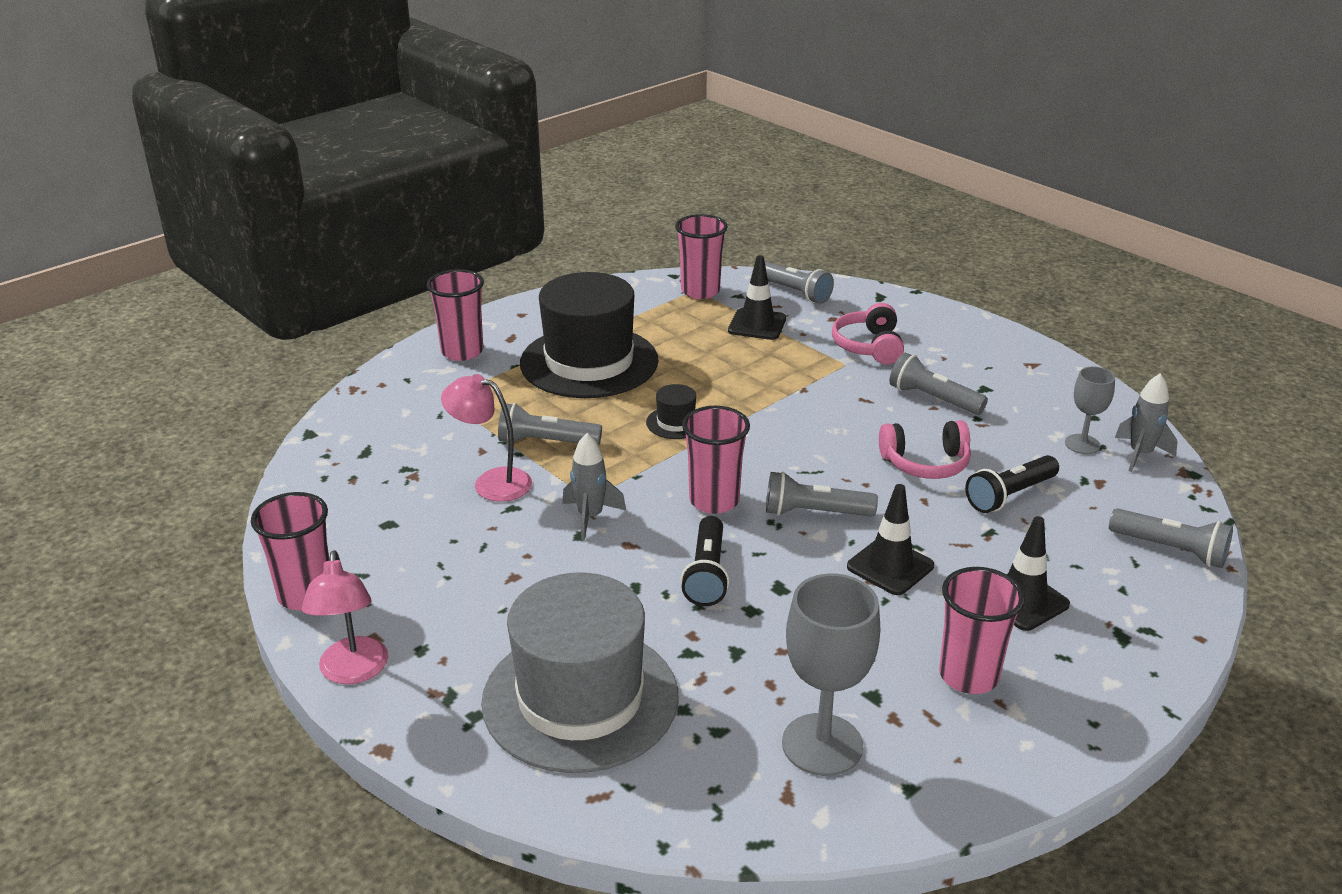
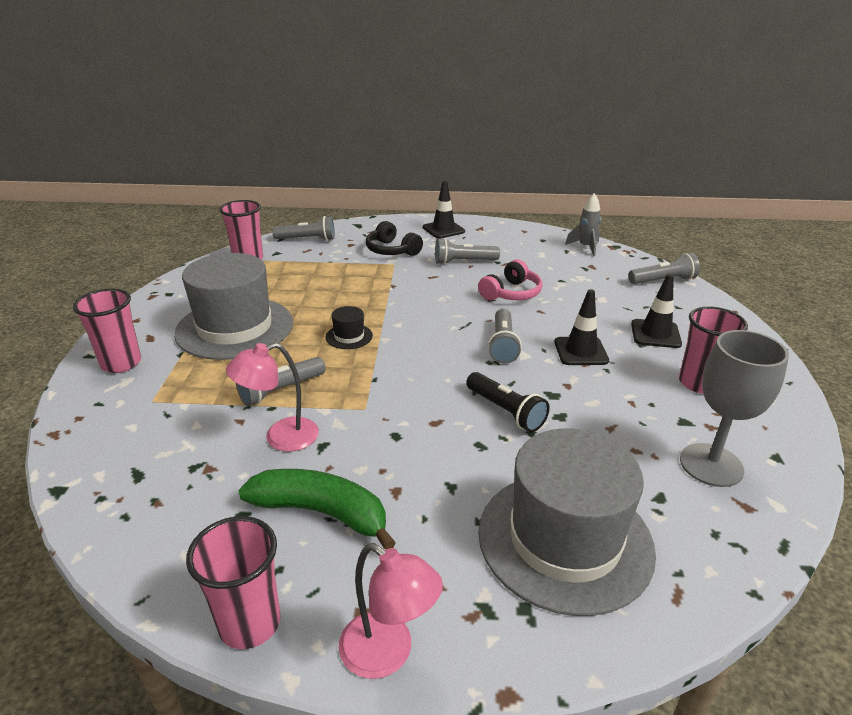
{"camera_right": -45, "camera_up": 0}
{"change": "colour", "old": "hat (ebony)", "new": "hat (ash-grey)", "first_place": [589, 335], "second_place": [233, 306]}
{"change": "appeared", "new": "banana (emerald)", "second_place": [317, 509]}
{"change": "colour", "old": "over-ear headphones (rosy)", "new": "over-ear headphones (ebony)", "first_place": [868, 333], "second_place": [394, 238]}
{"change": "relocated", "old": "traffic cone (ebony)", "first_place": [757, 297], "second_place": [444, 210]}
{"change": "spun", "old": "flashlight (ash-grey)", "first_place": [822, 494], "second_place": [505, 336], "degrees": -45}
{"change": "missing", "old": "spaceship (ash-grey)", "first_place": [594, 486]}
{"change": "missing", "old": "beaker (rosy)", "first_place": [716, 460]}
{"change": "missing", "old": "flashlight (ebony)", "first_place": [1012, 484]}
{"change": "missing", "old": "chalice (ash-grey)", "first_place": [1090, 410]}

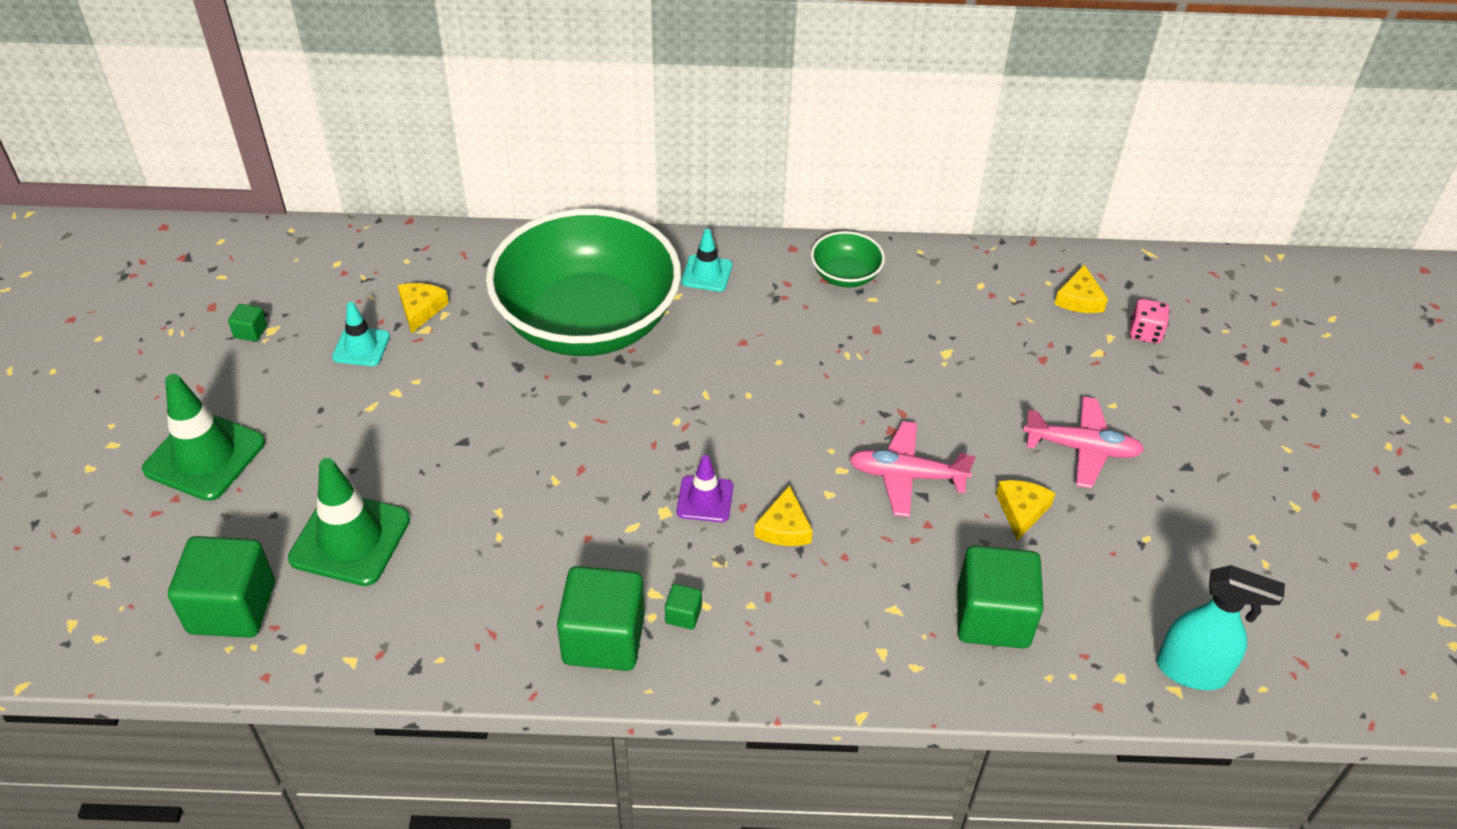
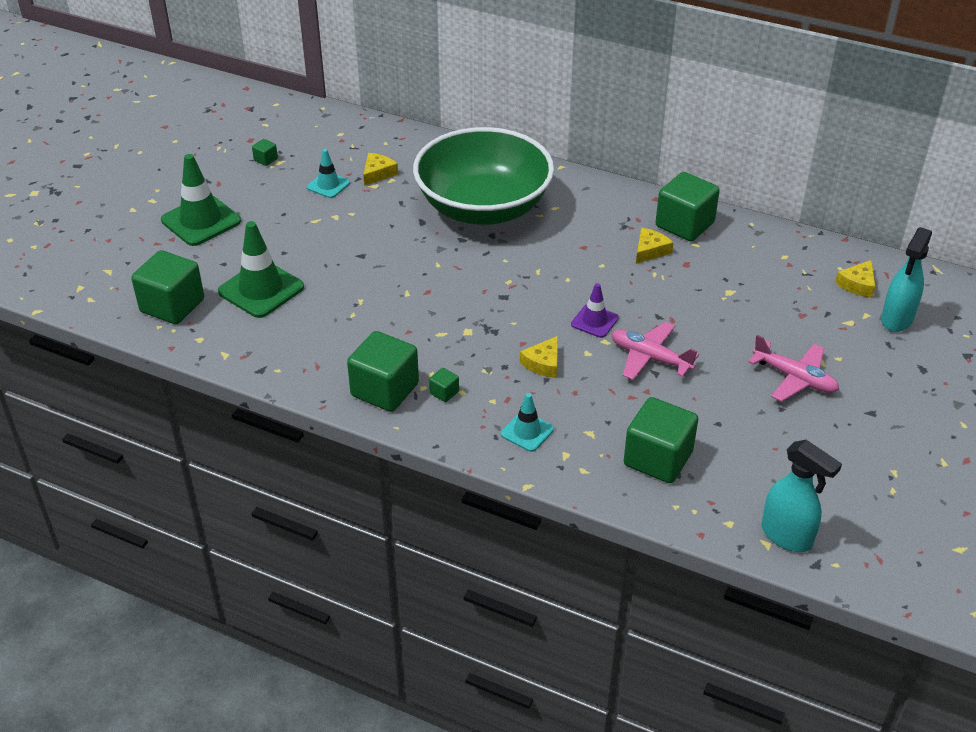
{"camera_right": 25, "camera_up": -5}
{"change": "relocated", "old": "traffic cone (turquoise)", "first_place": [706, 260], "second_place": [527, 422]}
{"change": "relocated", "old": "traffic cone (royal purple)", "first_place": [705, 488], "second_place": [595, 310]}
{"change": "relocated", "old": "cheese (bright yellow)", "first_place": [1025, 510], "second_place": [654, 246]}
{"change": "exchanged", "old": "bowl (emerald)", "new": "solid cube (emerald)", "first_place": [848, 259], "second_place": [688, 206]}
{"change": "exchanged", "old": "dice (rosy)", "new": "spray bottle (turquoise)", "first_place": [1150, 321], "second_place": [906, 279]}

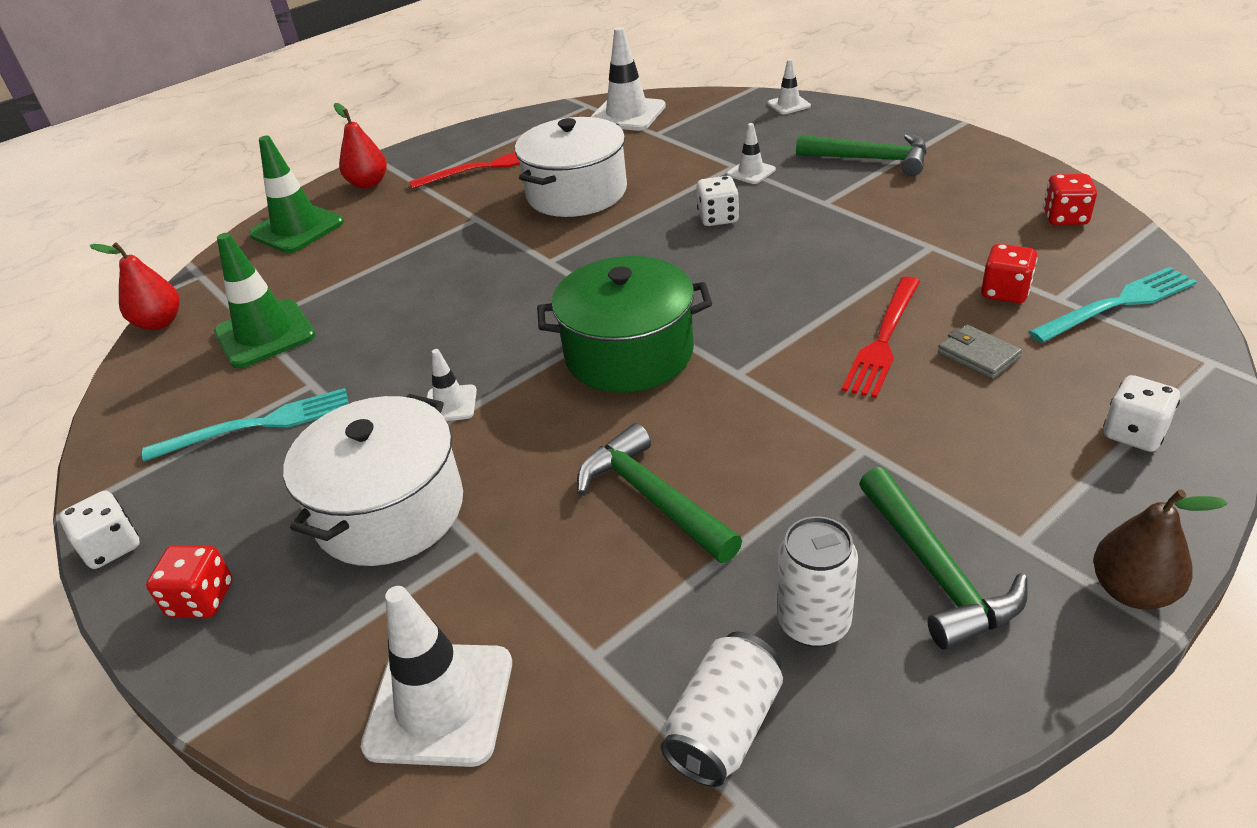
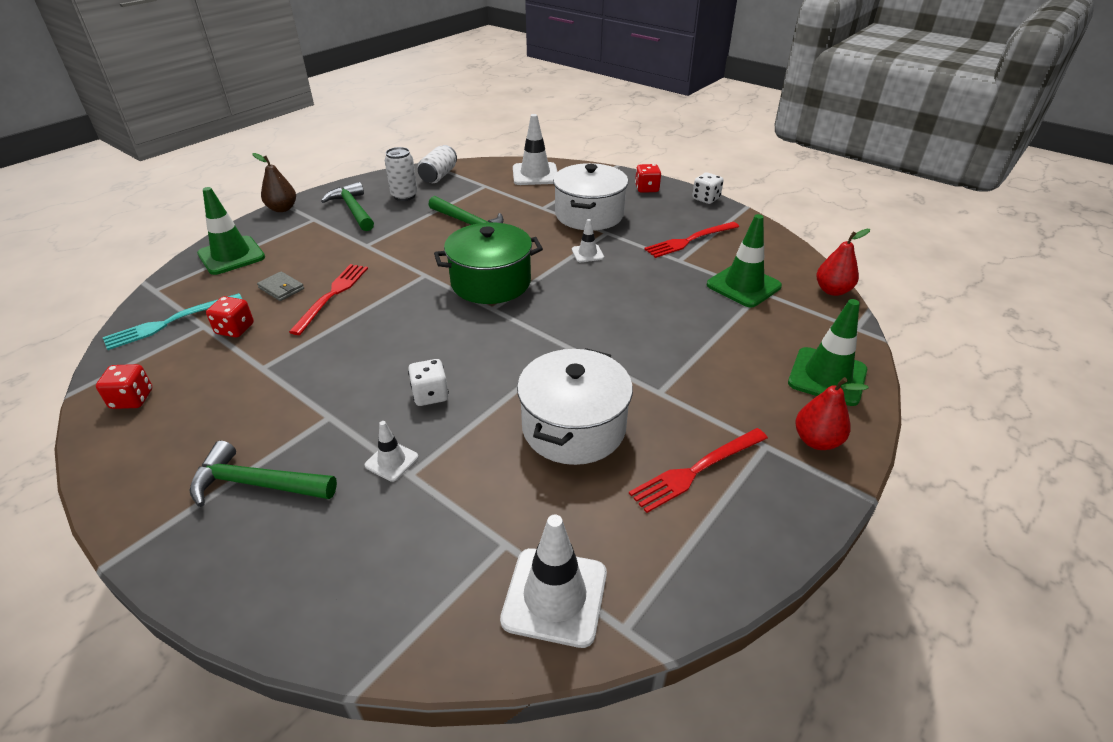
{"camera_right": 165, "camera_up": 0}
{"change": "exchanged", "old": "dice (pure white)", "new": "traffic cone (emerald)", "first_place": [1141, 413], "second_place": [231, 231]}
{"change": "colour", "old": "fork (turquoise)", "new": "fork (red)", "first_place": [245, 425], "second_place": [691, 240]}
{"change": "missing", "old": "traffic cone (pure white)", "first_place": [789, 86]}

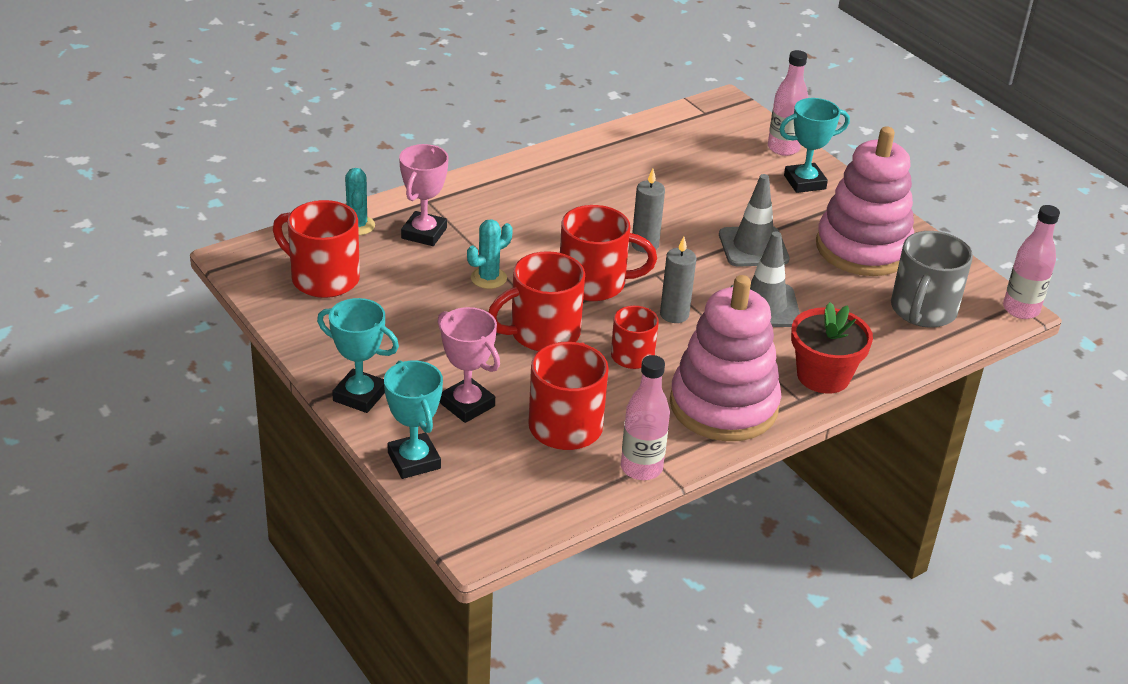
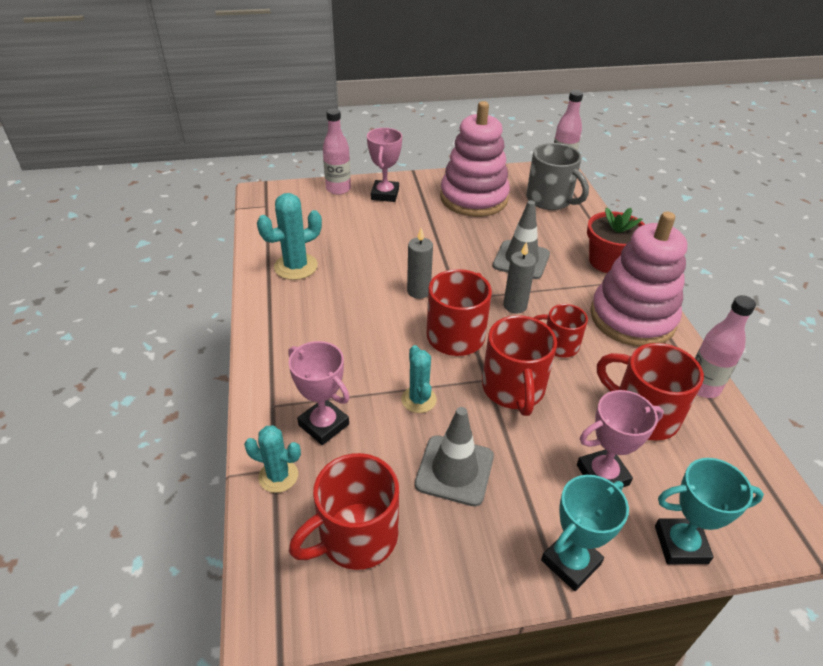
{"camera_right": -65, "camera_up": 5}
{"change": "appeared", "new": "cactus (turquoise)", "second_place": [289, 236]}
{"change": "colour", "old": "award cup (turquoise)", "new": "award cup (rosy)", "first_place": [814, 145], "second_place": [384, 165]}
{"change": "relocated", "old": "traffic cone (ash-grey)", "first_place": [754, 220], "second_place": [454, 456]}

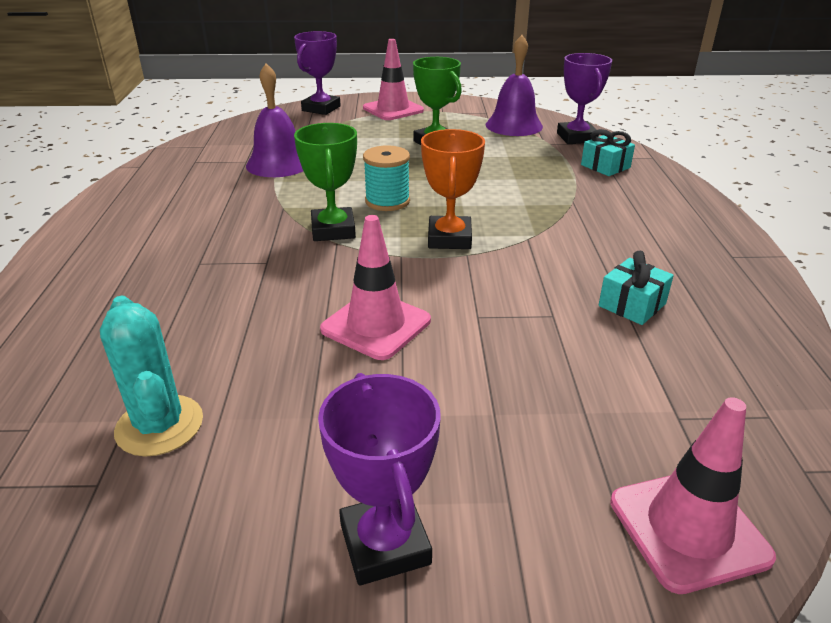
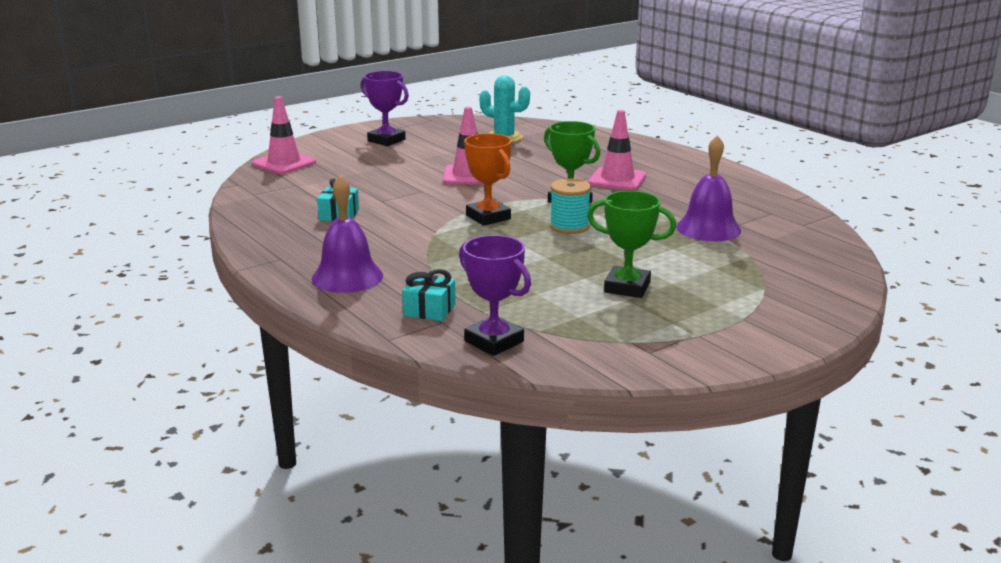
{"camera_right": 145, "camera_up": -10}
{"change": "relocated", "old": "hand bell (royal purple)", "first_place": [514, 85], "second_place": [347, 234]}
{"change": "relocated", "old": "traffic cone (rosy)", "first_place": [393, 79], "second_place": [617, 150]}
{"change": "missing", "old": "award cup (royal purple)", "first_place": [317, 73]}

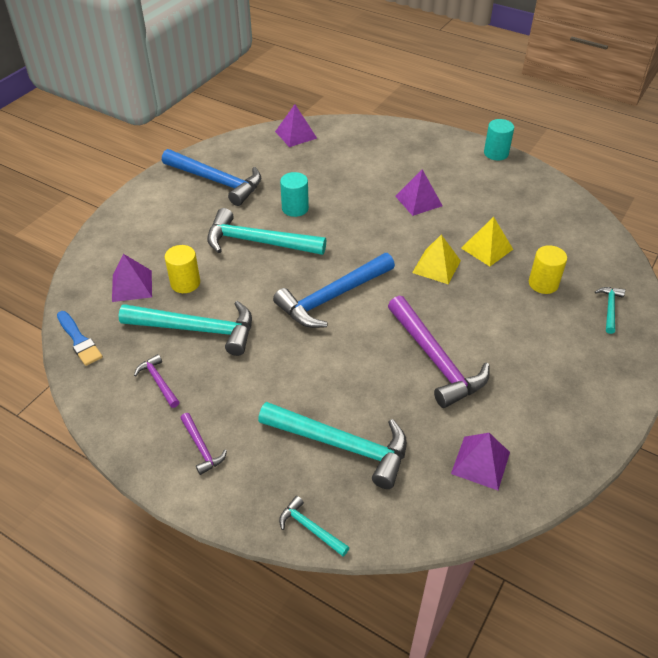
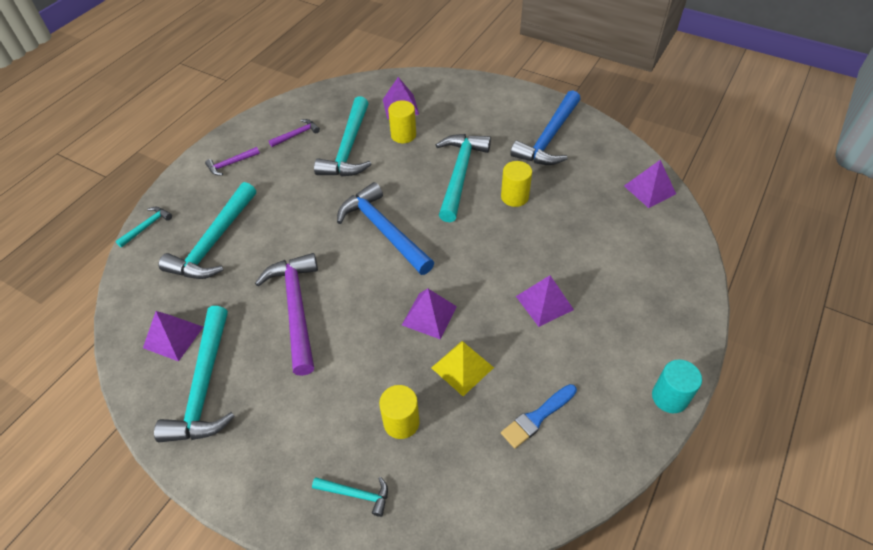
{"camera_right": 90, "camera_up": 5}
{"change": "appeared", "new": "claw hammer (turquoise)", "second_place": [194, 374]}
{"change": "spun", "old": "claw hammer (royal purple)", "first_place": [439, 352], "second_place": [286, 314], "degrees": 105}
{"change": "colour", "old": "pyramid shape (bright yellow)", "new": "pyramid shape (royal purple)", "first_place": [436, 259], "second_place": [429, 314]}
{"change": "colour", "old": "cylinder shape (turquoise)", "new": "cylinder shape (bright yellow)", "first_place": [294, 194], "second_place": [516, 184]}
{"change": "relocated", "old": "paint brush (royal blue)", "first_place": [80, 338], "second_place": [539, 416]}

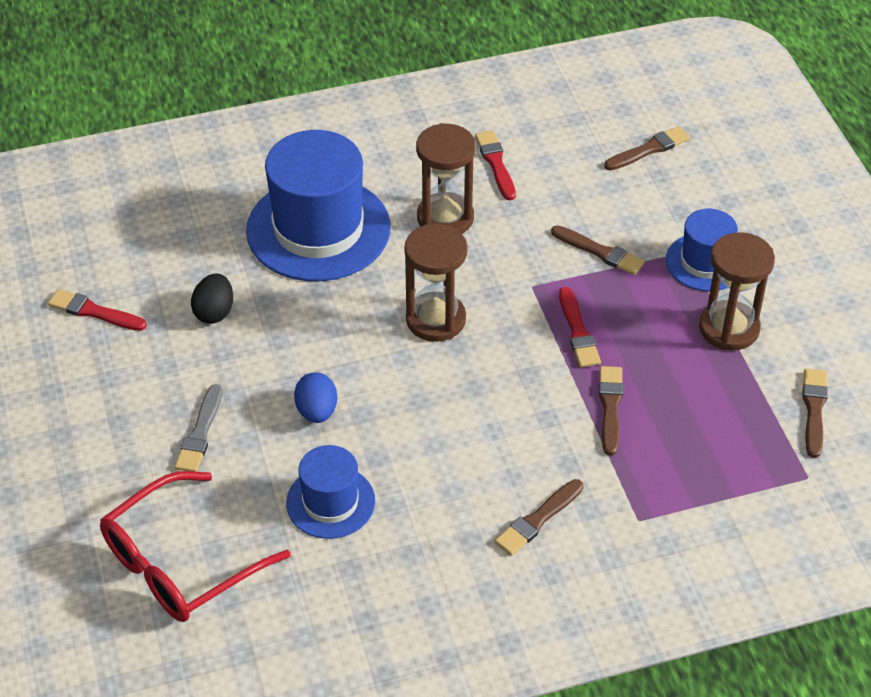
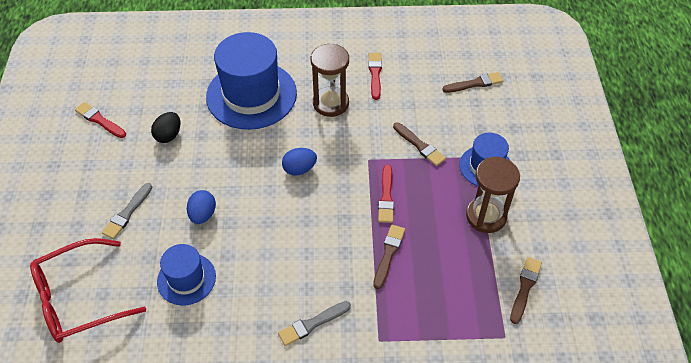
{"camera_right": 15, "camera_up": 5}
{"change": "colour", "old": "paint brush (brown)", "new": "paint brush (ash-grey)", "first_place": [538, 517], "second_place": [314, 323]}
{"change": "exchanged", "old": "sandglass (brown)", "new": "egg shape (royal blue)", "first_place": [436, 283], "second_place": [299, 162]}

